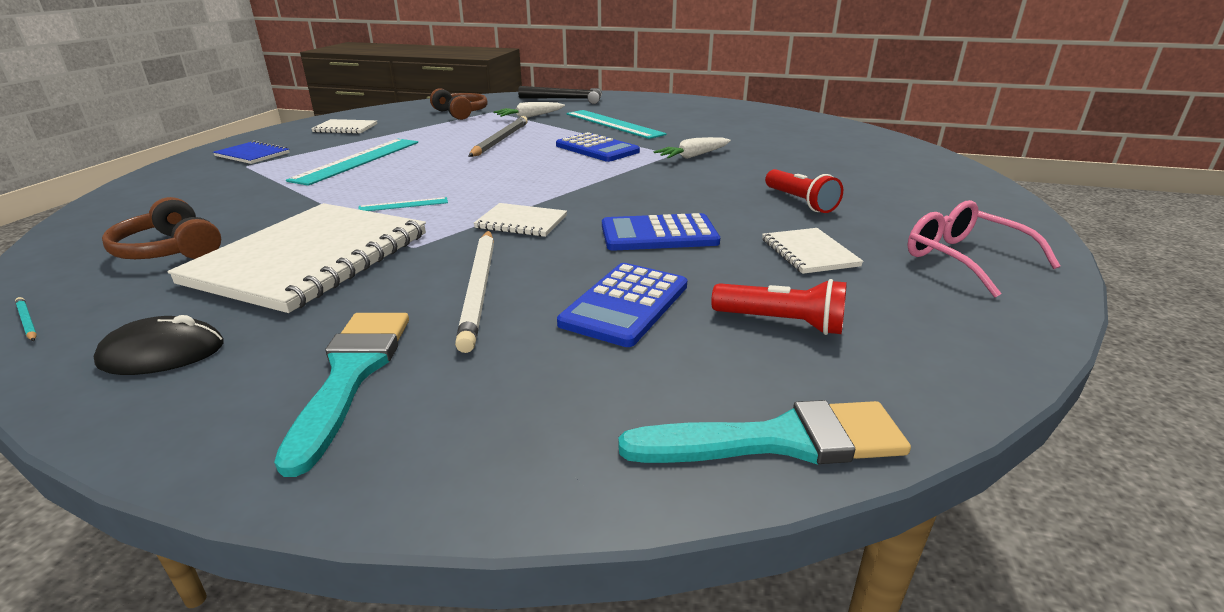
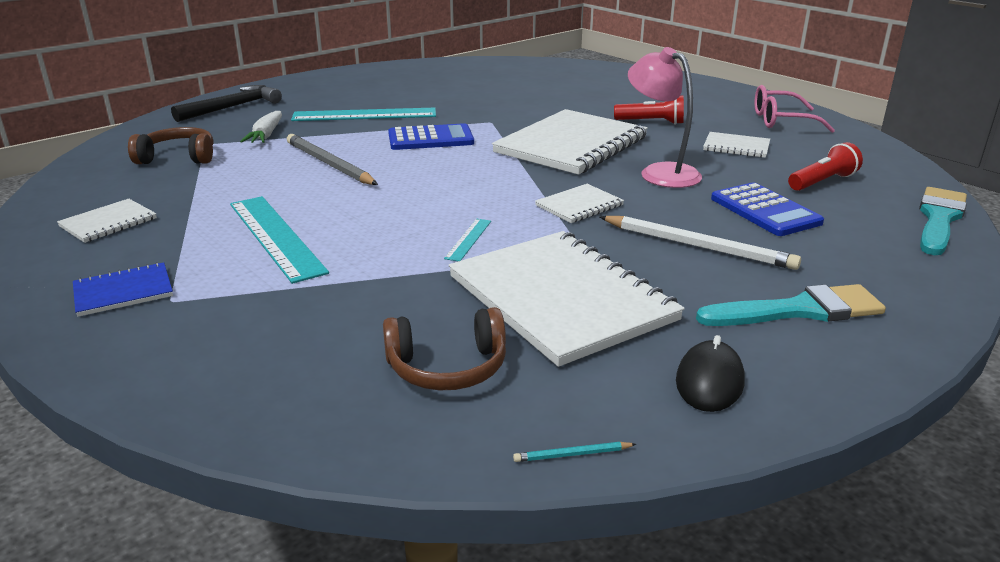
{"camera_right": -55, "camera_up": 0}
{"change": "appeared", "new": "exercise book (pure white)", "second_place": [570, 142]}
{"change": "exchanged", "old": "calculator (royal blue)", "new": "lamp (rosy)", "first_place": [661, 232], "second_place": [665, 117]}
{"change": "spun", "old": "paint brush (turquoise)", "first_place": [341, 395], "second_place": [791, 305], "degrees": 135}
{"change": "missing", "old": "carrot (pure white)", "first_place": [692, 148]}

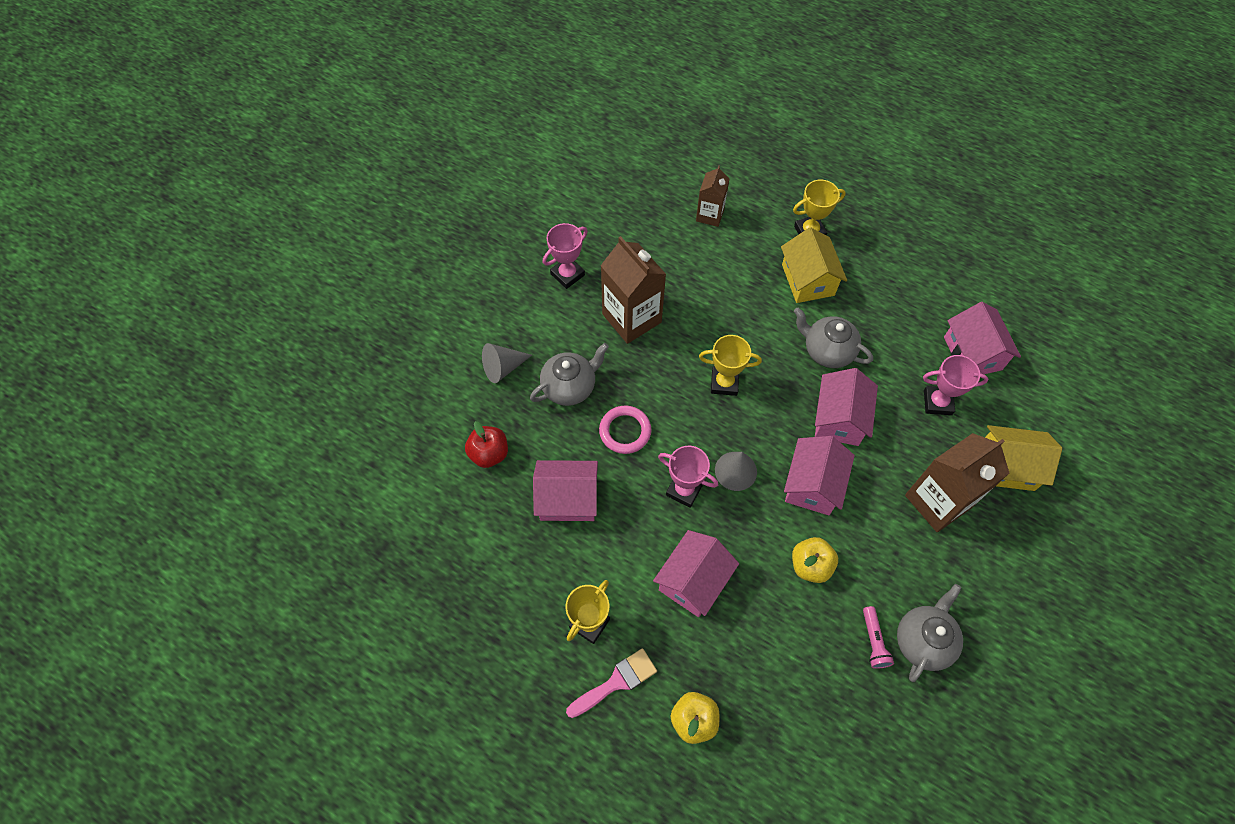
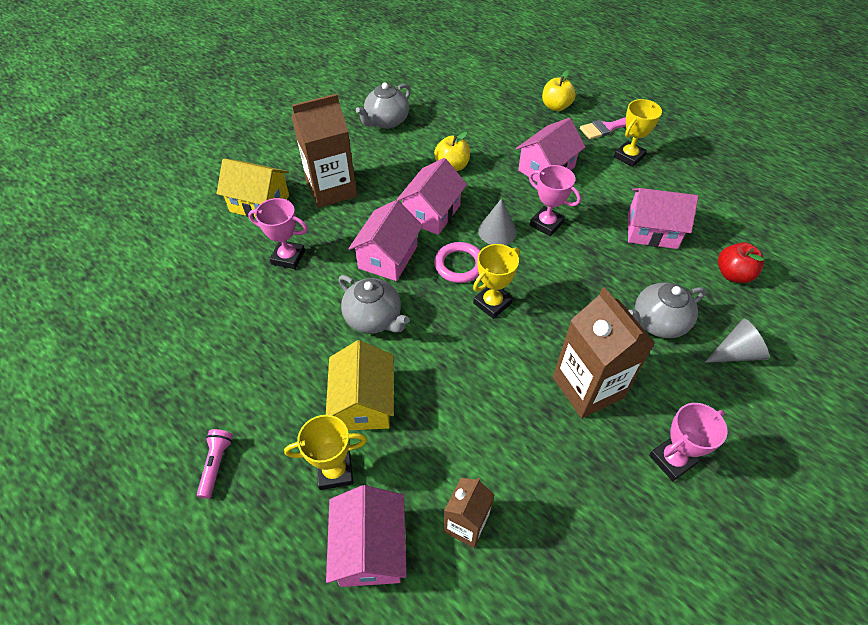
{"camera_right": -170, "camera_up": -10}
{"change": "relocated", "old": "flashlight (rosy)", "first_place": [878, 637], "second_place": [215, 464]}
{"change": "relocated", "old": "house (rosy)", "first_place": [982, 338], "second_place": [366, 536]}
{"change": "relocated", "old": "torus (rosy)", "first_place": [625, 430], "second_place": [457, 262]}
{"change": "spun", "old": "award cup (bright yellow)", "first_place": [730, 365], "second_place": [496, 281], "degrees": -60}

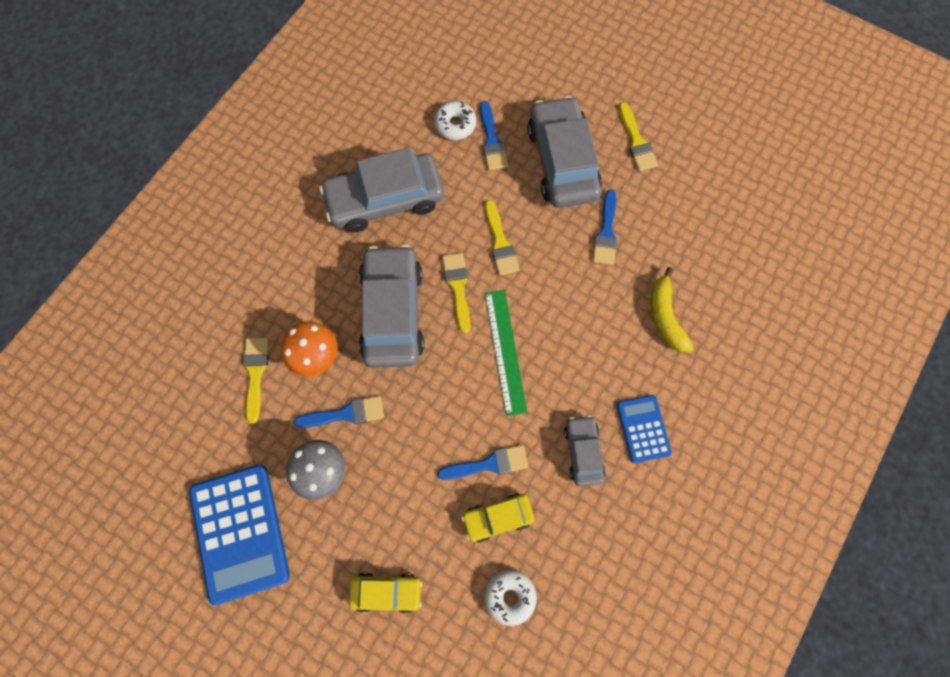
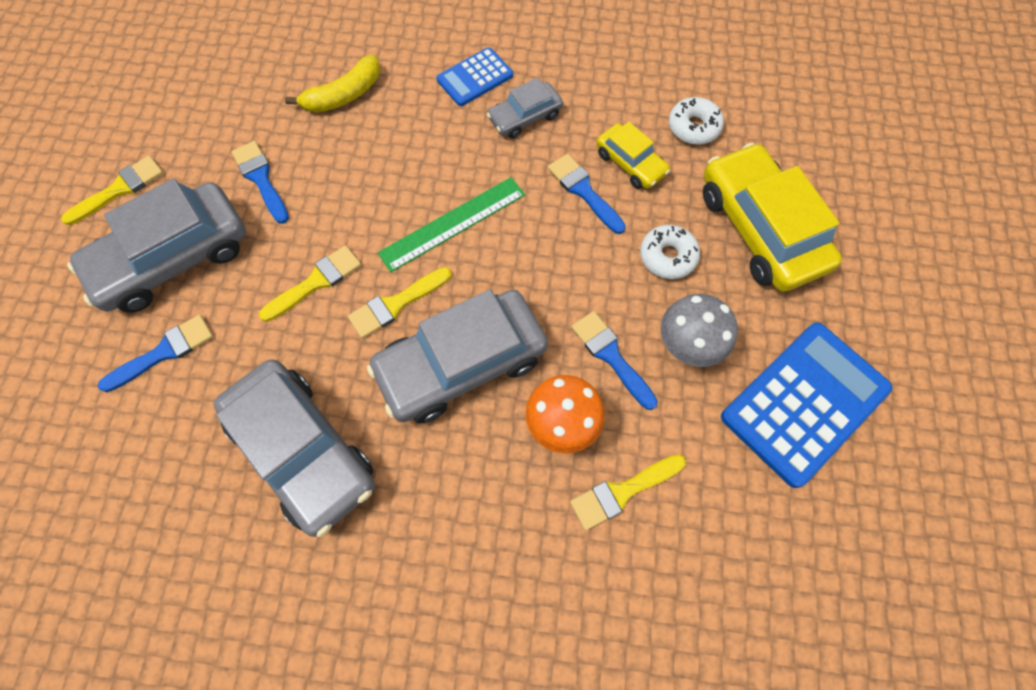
{"camera_right": -115, "camera_up": -5}
{"change": "spun", "old": "paint brush (royal blue)", "first_place": [605, 227], "second_place": [260, 182], "degrees": -105}
{"change": "relocated", "old": "donut (pure white)", "first_place": [455, 120], "second_place": [670, 252]}
{"change": "size", "old": "car (bright yellow)", "first_place": [385, 593], "second_place": [772, 217], "factor": 1.93}

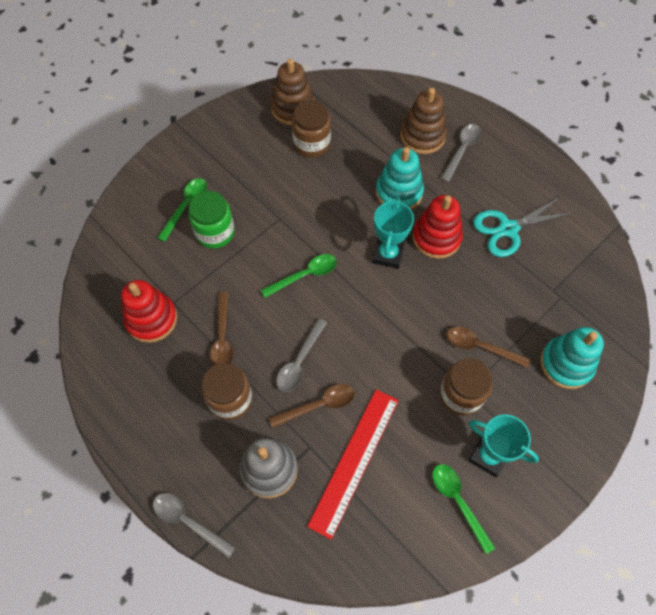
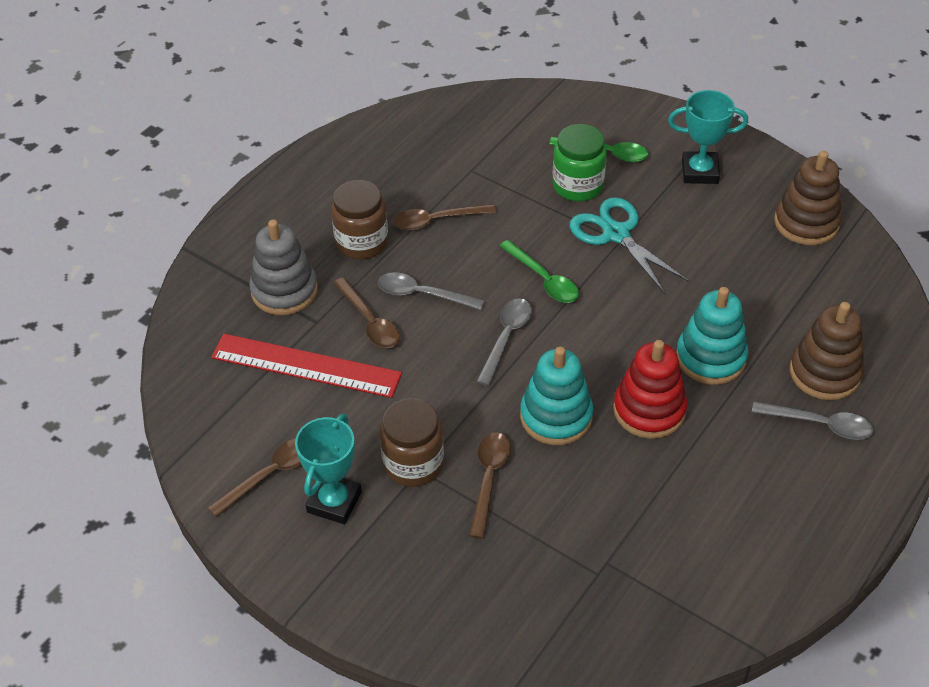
{"camera_right": 80, "camera_up": -15}
{"change": "colour", "old": "spoon (emerald)", "new": "spoon (brown)", "first_place": [463, 509], "second_place": [254, 478]}
{"change": "relocated", "old": "spoon (ash-grey)", "first_place": [194, 525], "second_place": [504, 342]}
{"change": "relocated", "old": "stacking rings (turquoise)", "first_place": [572, 358], "second_place": [556, 396]}
{"change": "relocated", "old": "scissors (turquoise)", "first_place": [524, 226], "second_place": [629, 245]}
{"change": "relocated", "old": "award cup (turquoise)", "first_place": [393, 233], "second_place": [708, 137]}
{"change": "missing", "old": "stacking rings (red)", "first_place": [149, 311]}
{"change": "missing", "old": "preserve jar (brown)", "first_place": [311, 128]}

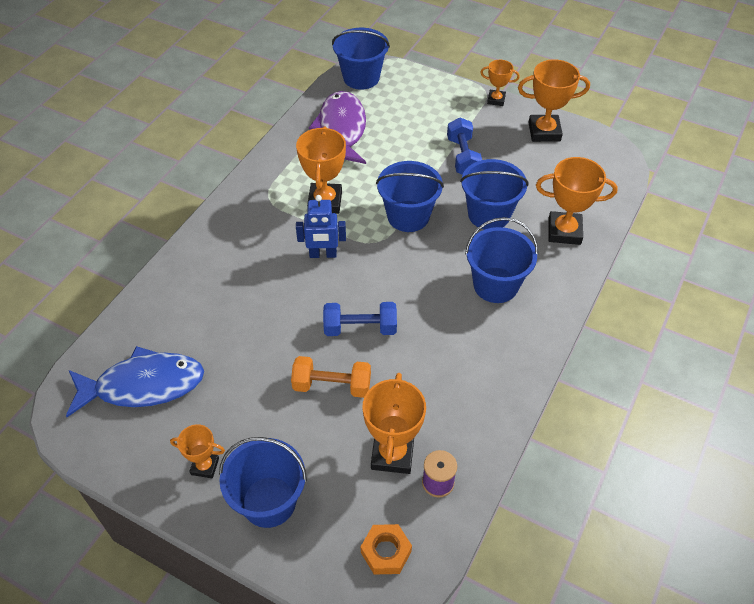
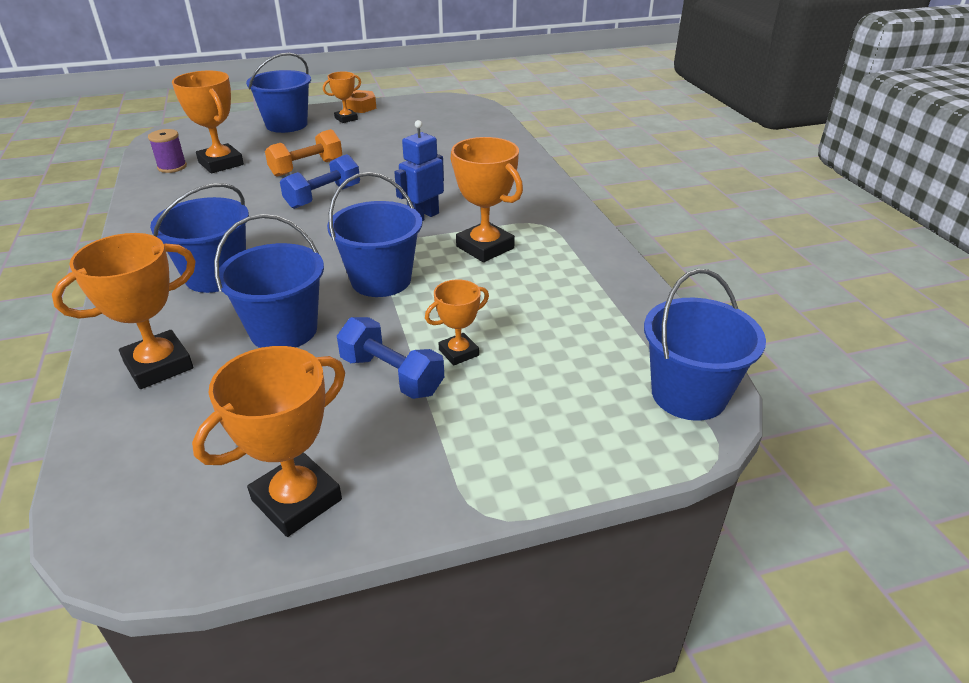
{"camera_right": 135, "camera_up": -15}
{"change": "relocated", "old": "hex nut (orange-coloured)", "first_place": [386, 549], "second_place": [361, 101]}
{"change": "relocated", "old": "award cup (orange-coloured)", "first_place": [500, 83], "second_place": [457, 322]}
{"change": "missing", "old": "fish figure (royal blue)", "first_place": [135, 381]}
{"change": "missing", "old": "fish figure (royal purple)", "first_place": [337, 127]}

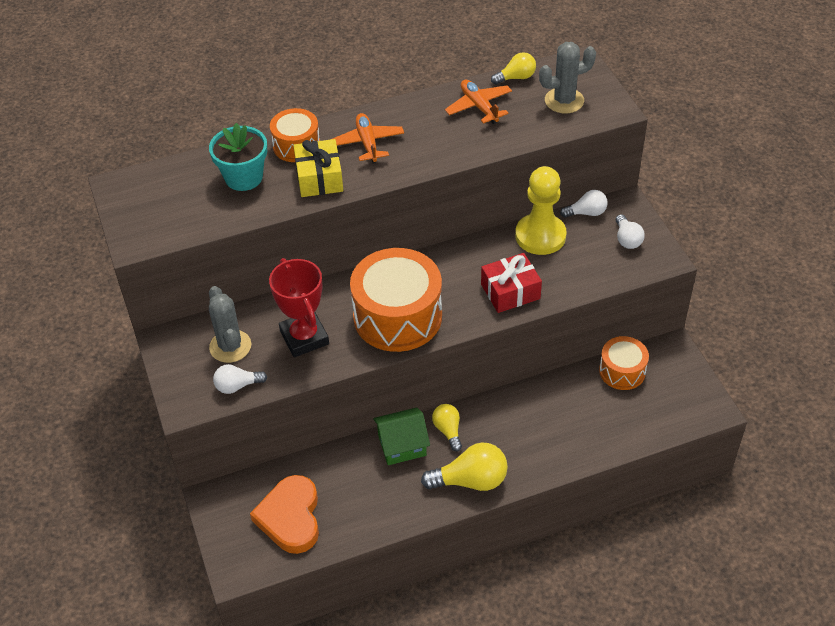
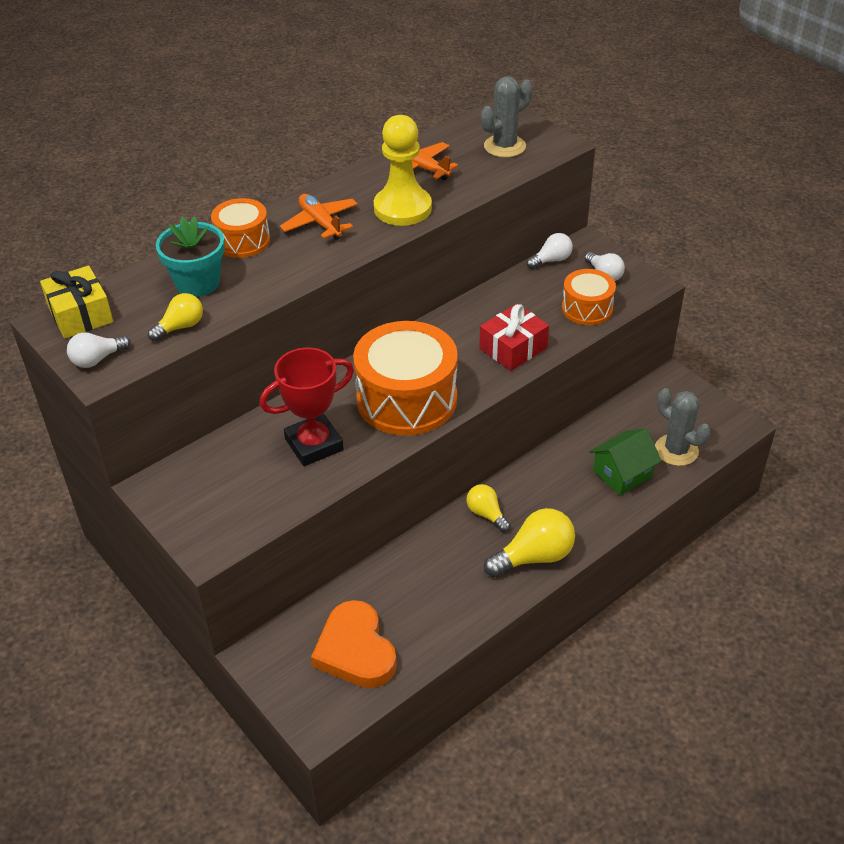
{"camera_right": -20, "camera_up": -5}
{"change": "relocated", "old": "gift (bright yellow)", "first_place": [318, 168], "second_place": [76, 302]}
{"change": "relocated", "old": "lightbulb (pure white)", "first_place": [240, 379], "second_place": [99, 350]}
{"change": "relocated", "old": "lightbulb (bright yellow)", "first_place": [513, 68], "second_place": [175, 317]}
{"change": "spun", "old": "award cup (red)", "first_place": [299, 307], "second_place": [307, 407], "degrees": -75}
{"change": "relocated", "old": "pawn (bright yellow)", "first_place": [541, 210], "second_place": [403, 170]}
{"change": "relocated", "old": "drum (orange-coloured)", "first_place": [624, 363], "second_place": [589, 297]}
{"change": "relocated", "old": "house (emerald)", "first_place": [401, 436], "second_place": [626, 462]}
{"change": "relocated", "old": "cactus (ash-grey)", "first_place": [230, 324], "second_place": [683, 427]}

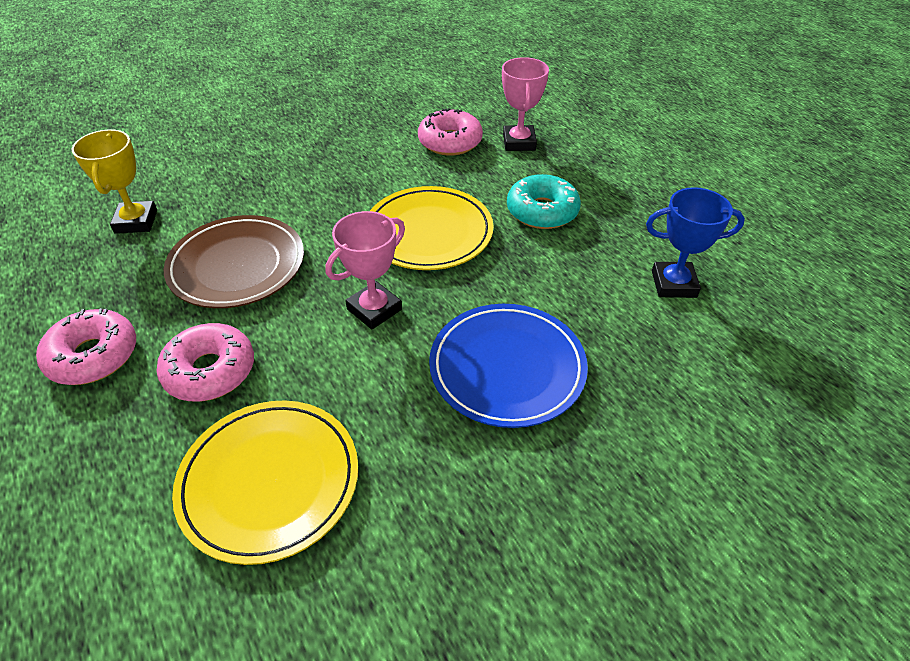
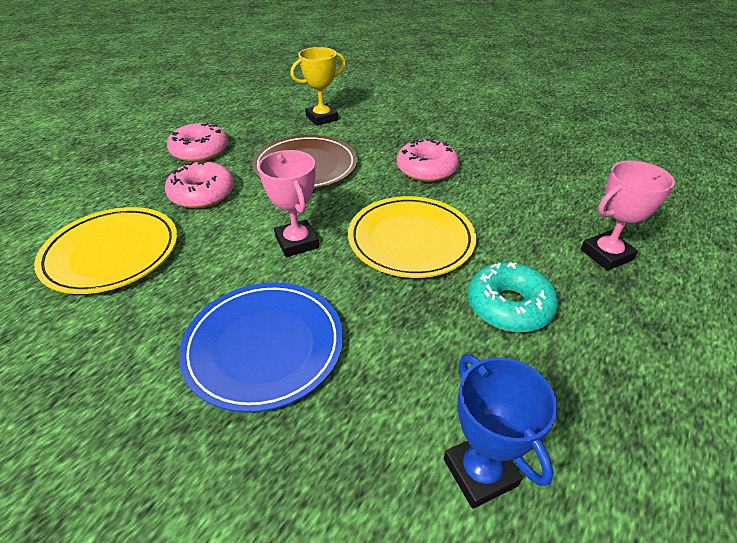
{"camera_right": 65, "camera_up": -5}
{"change": "spun", "old": "award cup (rosy)", "first_place": [365, 270], "second_place": [288, 203], "degrees": 45}
{"change": "relocated", "old": "donut (rosy)", "first_place": [450, 132], "second_place": [428, 160]}

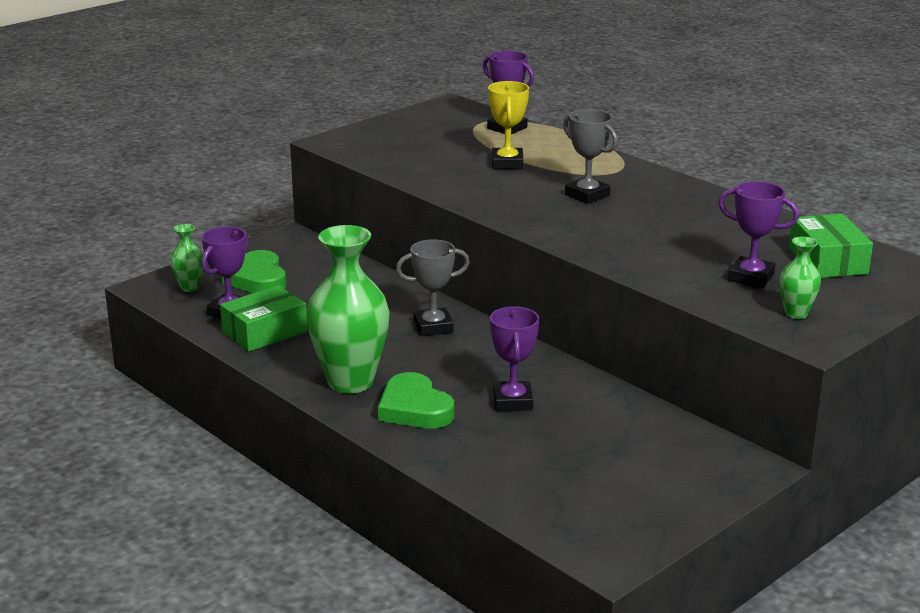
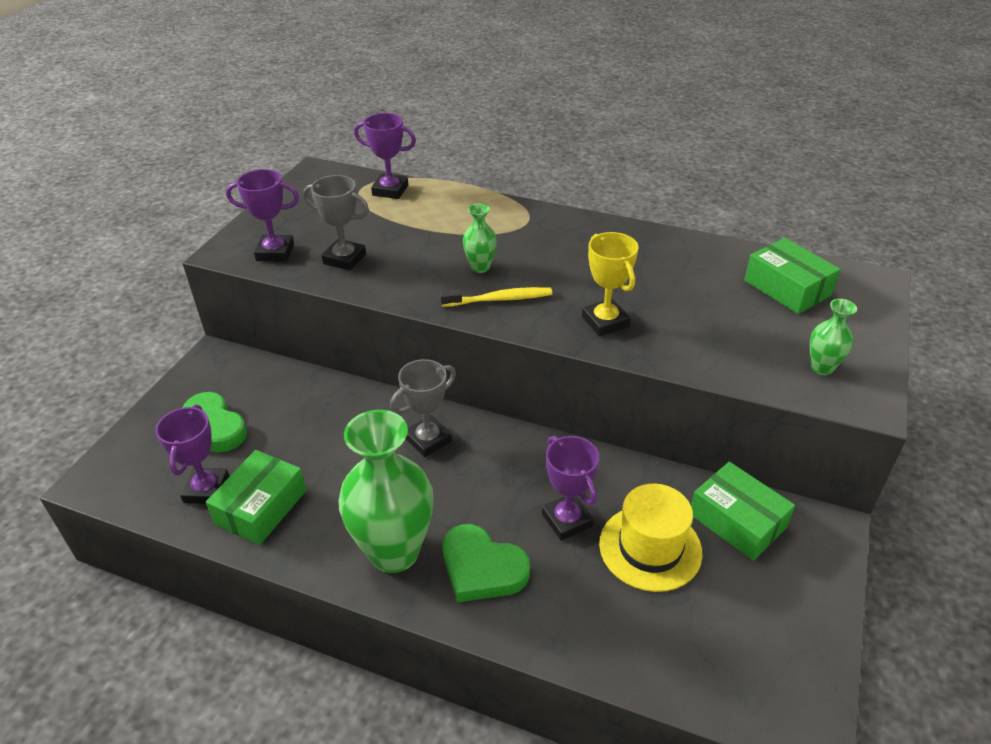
{"camera_right": -25, "camera_up": 15}
{"change": "relocated", "old": "award cup (royal purple)", "first_place": [758, 234], "second_place": [262, 215]}
{"change": "relocated", "old": "award cup (ash-grey)", "first_place": [590, 156], "second_place": [336, 223]}
{"change": "appeared", "new": "tooth brush (bright yellow)", "second_place": [496, 297]}
{"change": "relocated", "old": "vase (emerald)", "first_place": [186, 258], "second_place": [480, 238]}
{"change": "relocated", "old": "award cup (bright yellow)", "first_place": [508, 125], "second_place": [610, 284]}
{"change": "appeared", "new": "hat (bright yellow)", "second_place": [650, 537]}
{"change": "appeared", "new": "box (emerald)", "second_place": [743, 511]}

